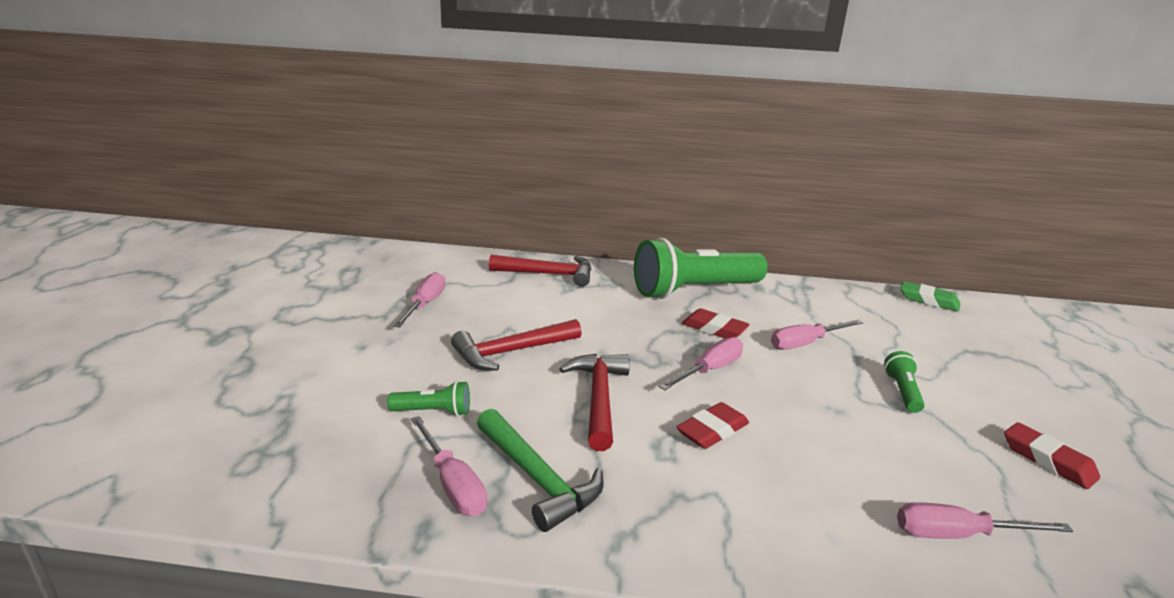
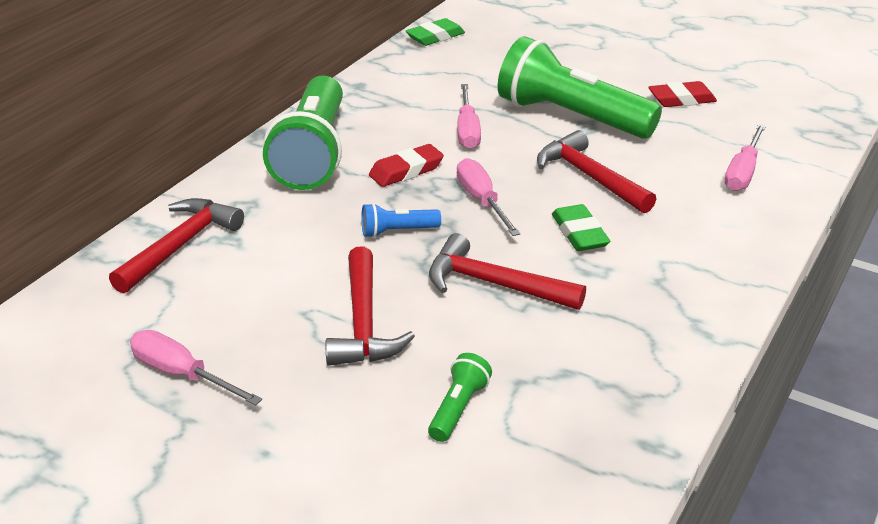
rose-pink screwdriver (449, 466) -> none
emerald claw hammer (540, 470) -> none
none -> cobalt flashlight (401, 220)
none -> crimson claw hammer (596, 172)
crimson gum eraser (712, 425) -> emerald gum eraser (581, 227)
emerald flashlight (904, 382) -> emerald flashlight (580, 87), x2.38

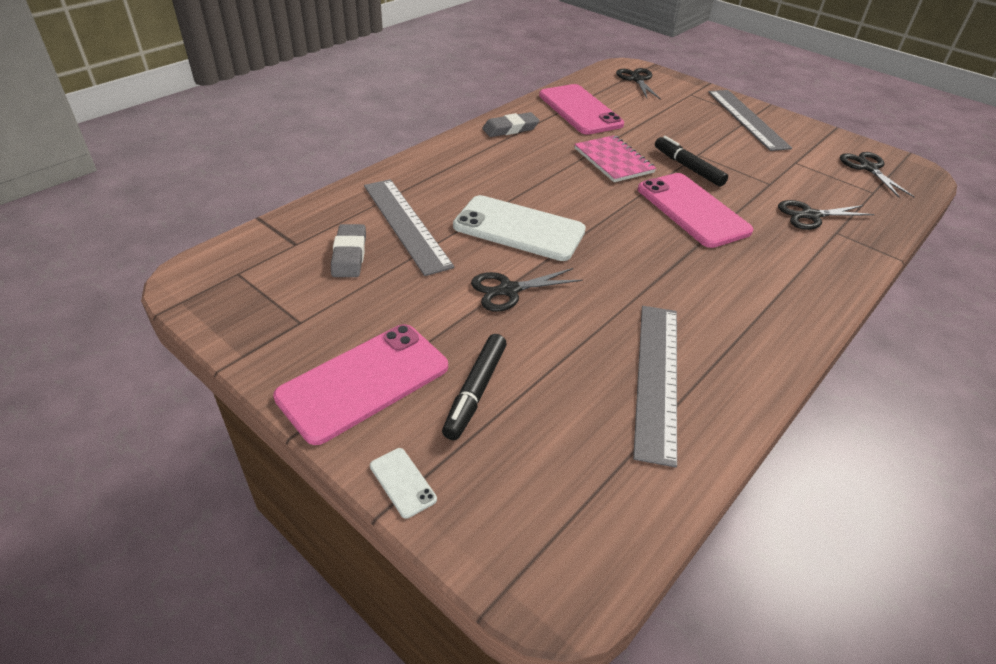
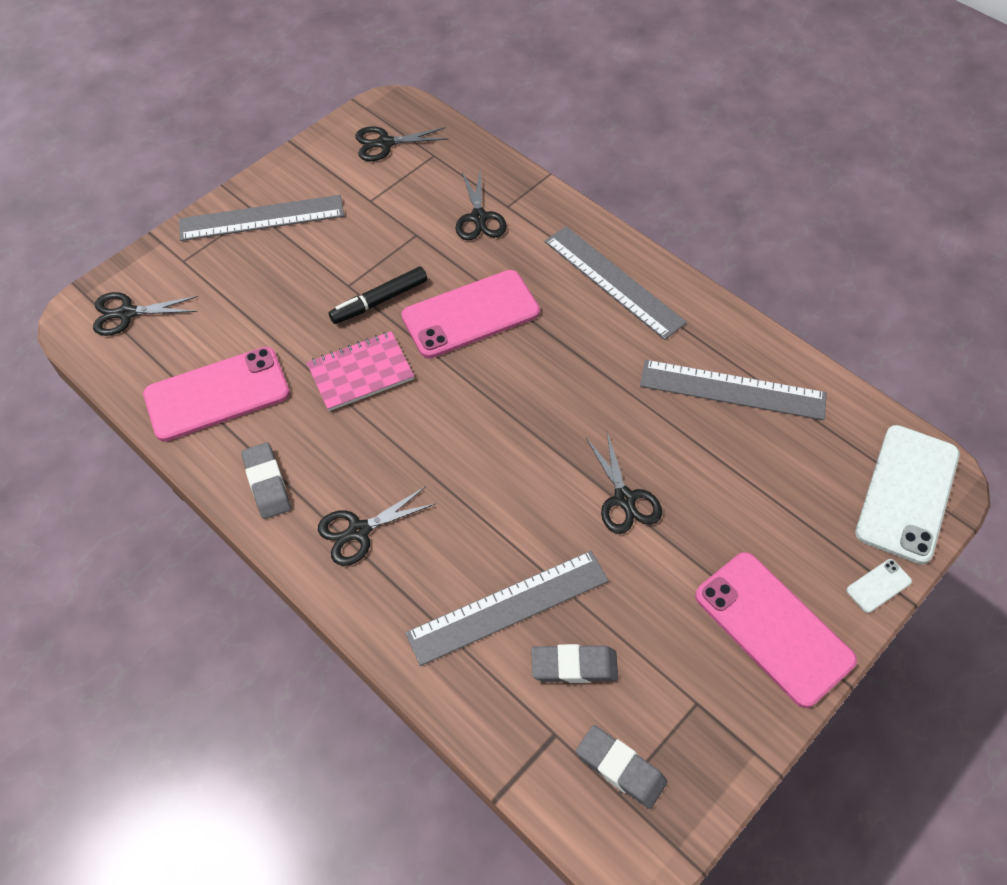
ebony marker (474, 387) -> none
none -> ebony scissors (377, 526)
none -> grey ruler (616, 283)
none -> grey gum eraser (621, 767)
snow-white phone (519, 228) -> snow-white phone (907, 494), moved

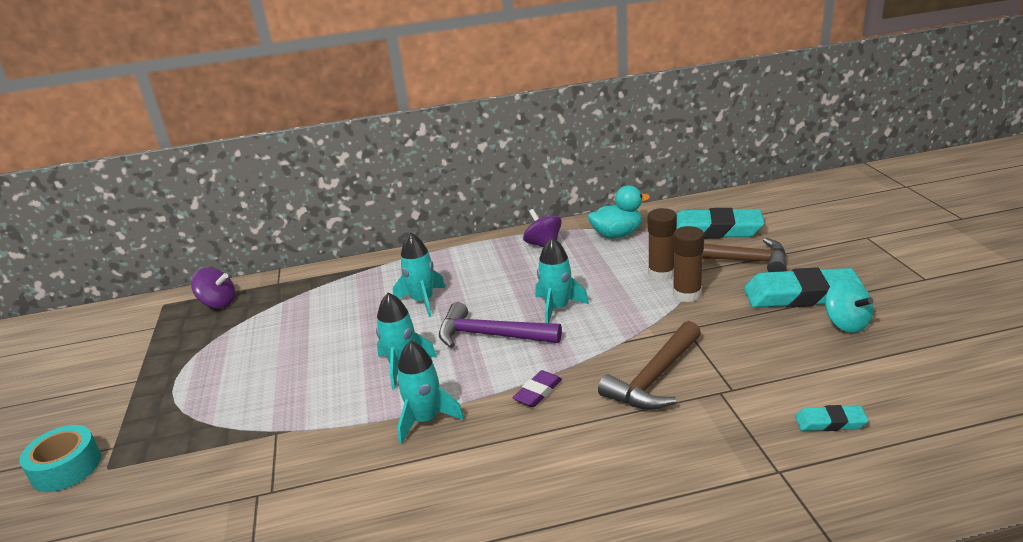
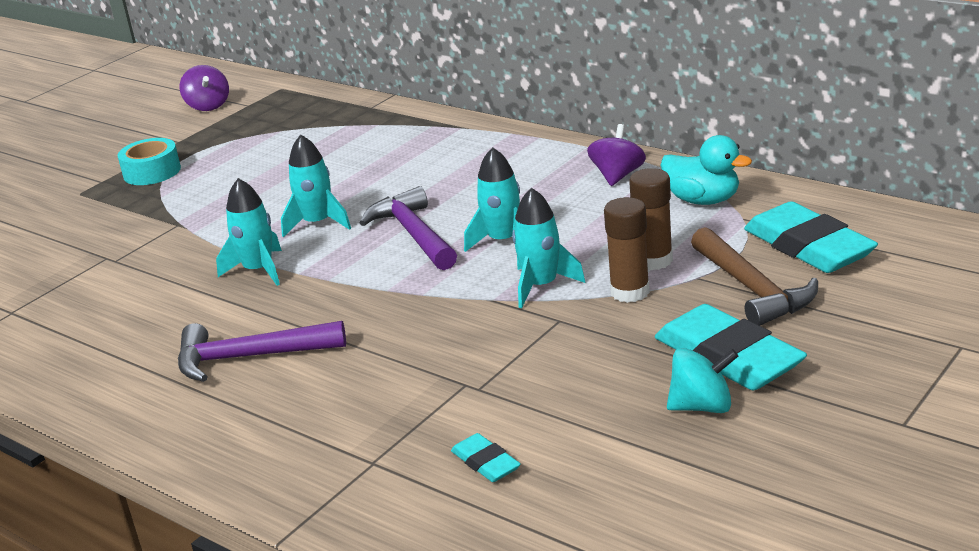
royal purple gum eraser (537, 388) -> none
brown claw hammer (649, 365) -> none
none -> royal purple claw hammer (262, 351)
aqua roll of tape (60, 458) -> aqua roll of tape (149, 161), moved
royal purple spinning top (213, 288) -> royal purple spinning top (204, 88), moved
aqua toy rocket (419, 275) -> aqua toy rocket (549, 248), moved
aqua spinning top (849, 306) -> aqua spinning top (702, 380), 120 degrees counterclockwise

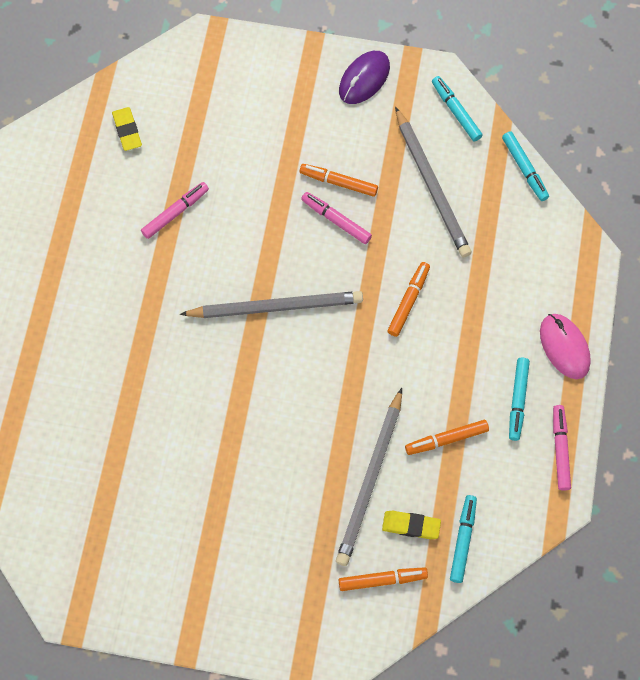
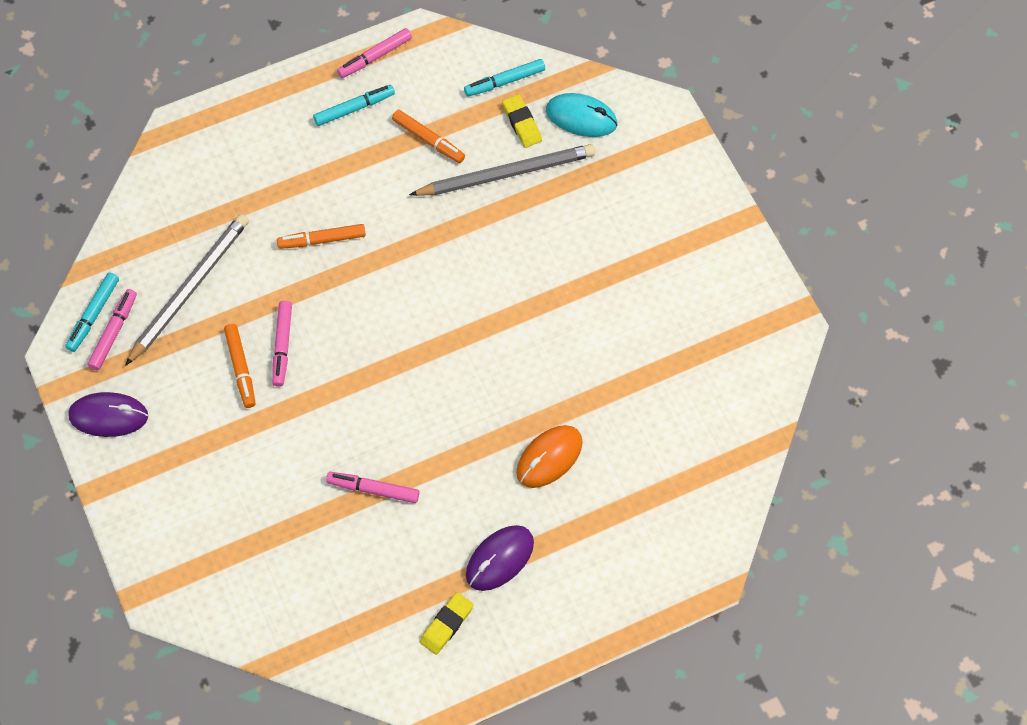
grey pencil (271, 304) -> none
aqua marker (525, 166) -> none
rose-pink computer mouse (565, 346) -> none
none -> rose-pink marker (112, 329)
none -> royal purple computer mouse (500, 558)
none -> orange computer mouse (549, 456)
golden gum eraser (127, 129) -> golden gum eraser (447, 623), moved
orange marker (383, 579) -> aqua computer mouse (581, 115)

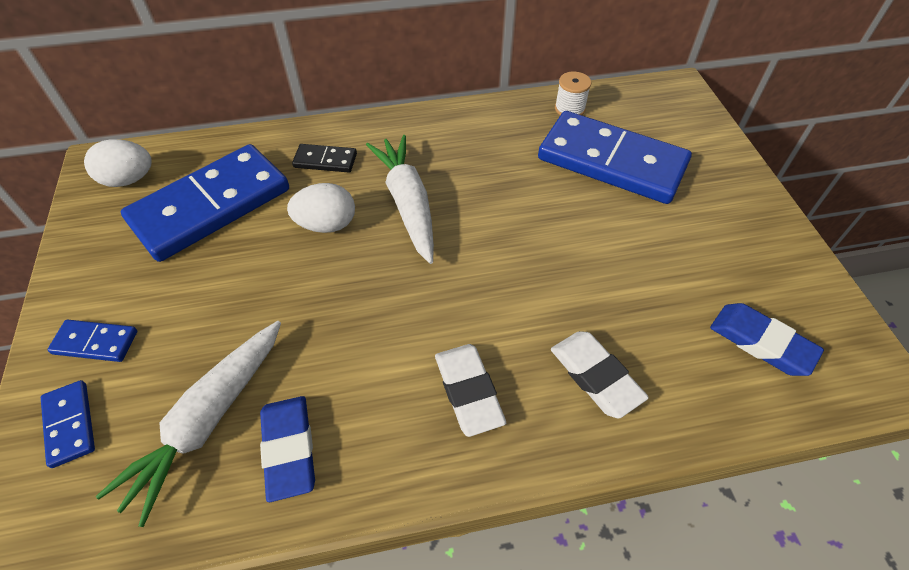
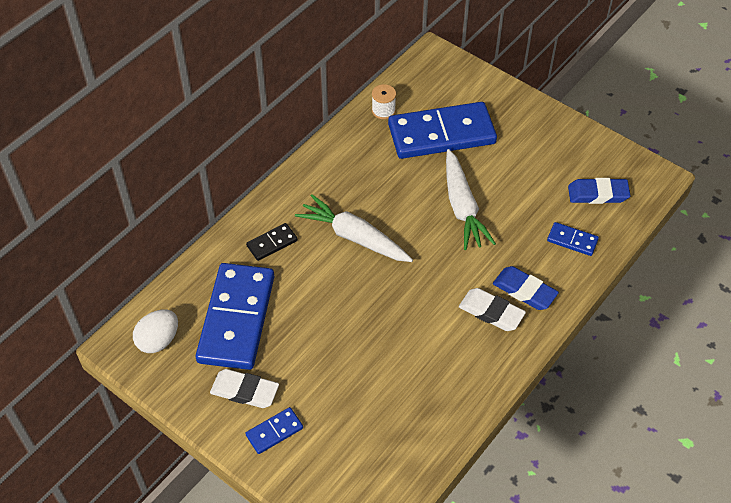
snow-white egg (321, 208) -> none
cobalt domino (68, 424) -> cobalt domino (573, 239), moved
snow-white toy carrot (188, 424) -> snow-white toy carrot (471, 199), moved
cobalt gum eraser (287, 449) -> cobalt gum eraser (526, 288), moved
snow-white gum eraser (600, 374) -> snow-white gum eraser (244, 388), moved

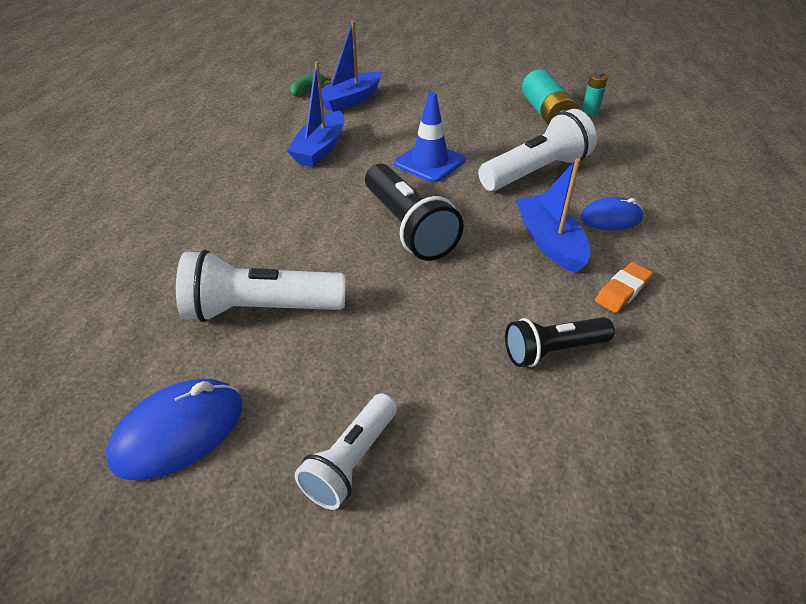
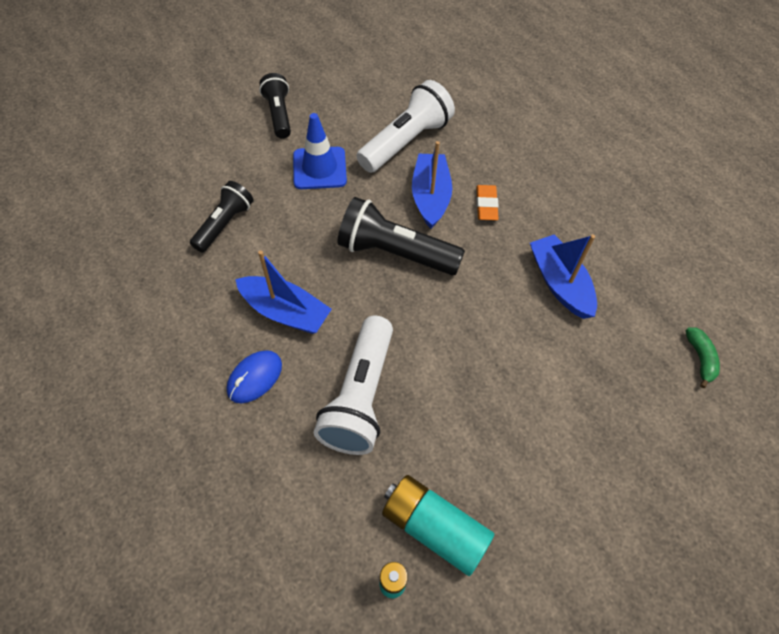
cobalt computer mouse (174, 429) -> none
cobalt toy boat (351, 66) -> cobalt toy boat (432, 185), moved
cobalt road cone (429, 137) -> cobalt road cone (320, 151), moved
orange gum eraser (624, 287) -> orange gum eraser (487, 203), moved
snow-white flashlight (346, 451) -> ebony flashlight (275, 106)

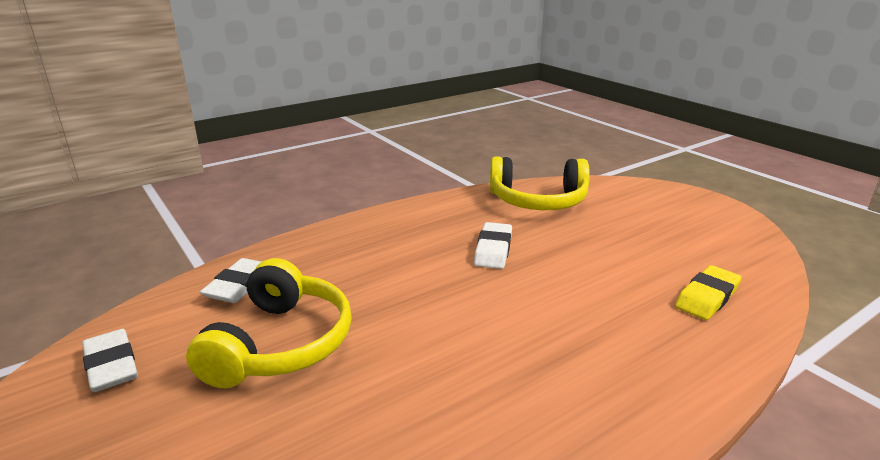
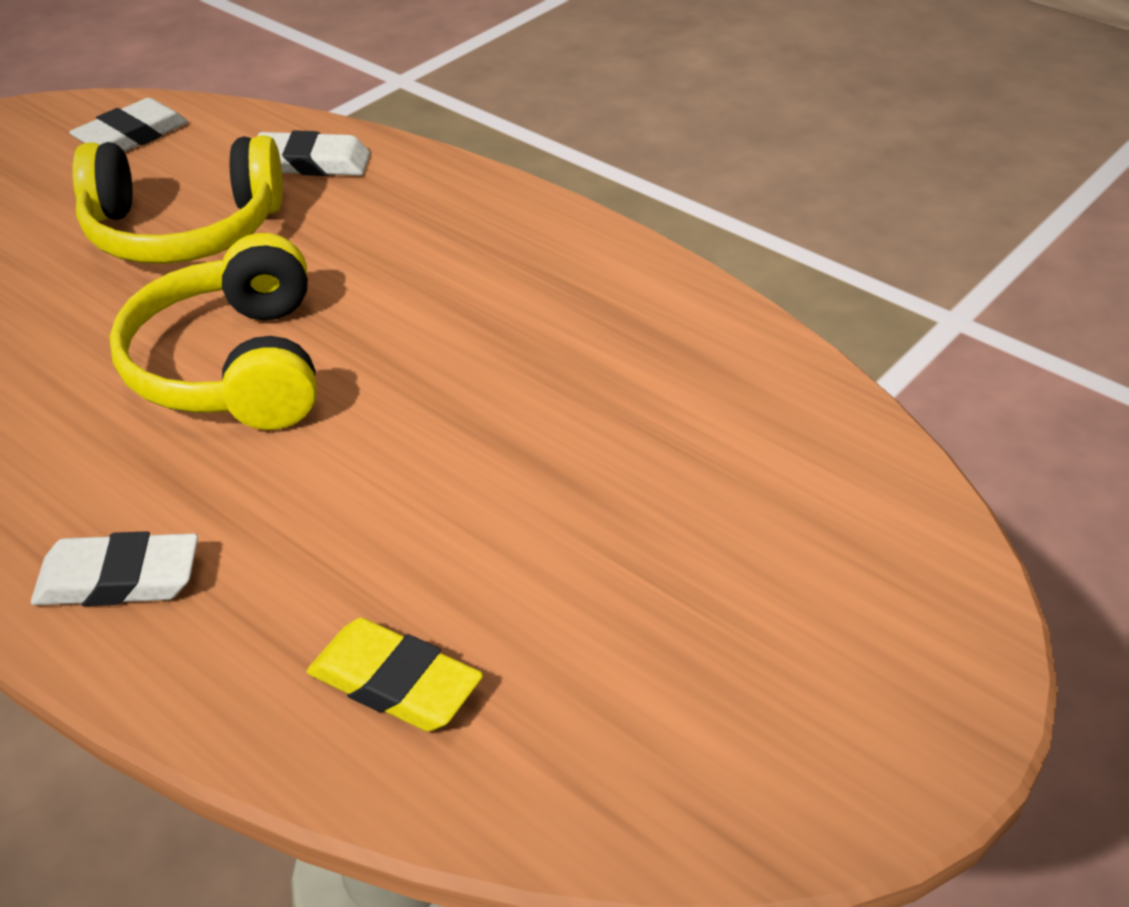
snow-white gum eraser (493, 245) -> snow-white gum eraser (114, 568), moved
golden over-ear headphones (540, 183) -> golden over-ear headphones (213, 331), moved

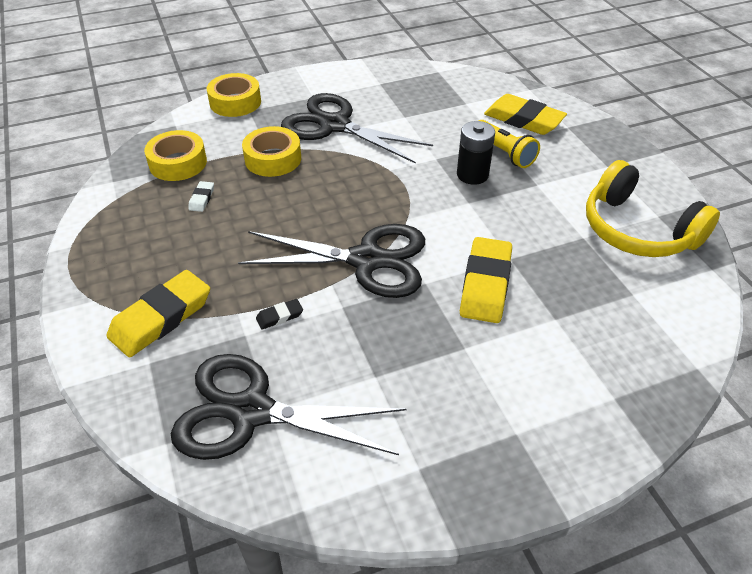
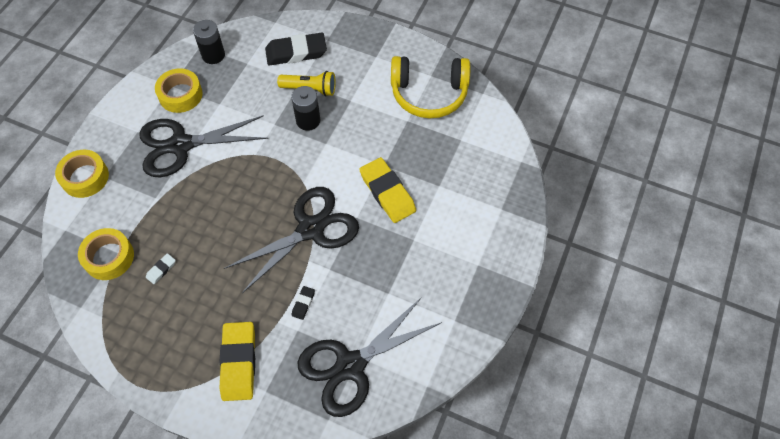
none -> ebony AA battery (209, 42)
golden roll of tape (271, 151) -> golden roll of tape (179, 90), moved
golden gum eraser (525, 114) -> ebony gum eraser (296, 49)
snow-white gum eraser (201, 196) -> snow-white gum eraser (161, 268), 75 degrees clockwise

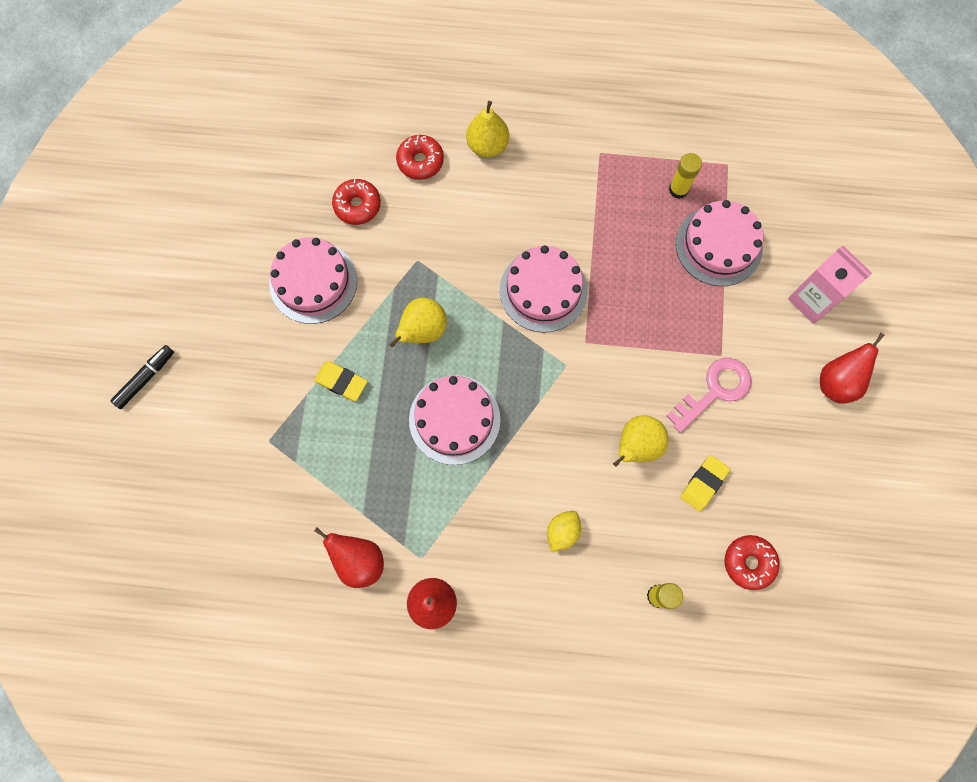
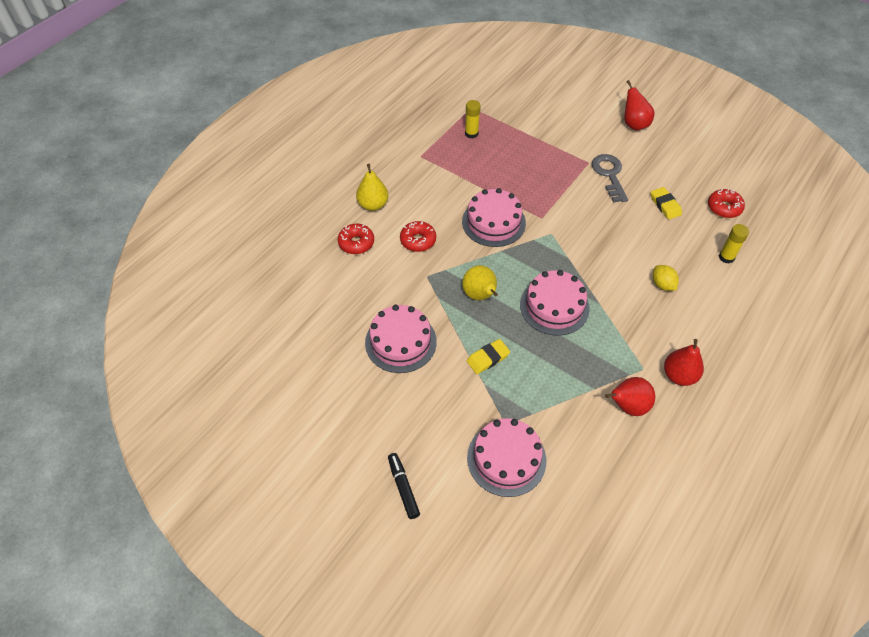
golden toy pear (641, 441) -> none
rose-pink milk carton (830, 285) -> none
crimson doughnut (356, 202) -> crimson doughnut (418, 236), moved
rose-pink layer cake (720, 243) -> rose-pink layer cake (506, 457), moved
rose-pink door key (709, 395) -> grey door key (610, 178)

